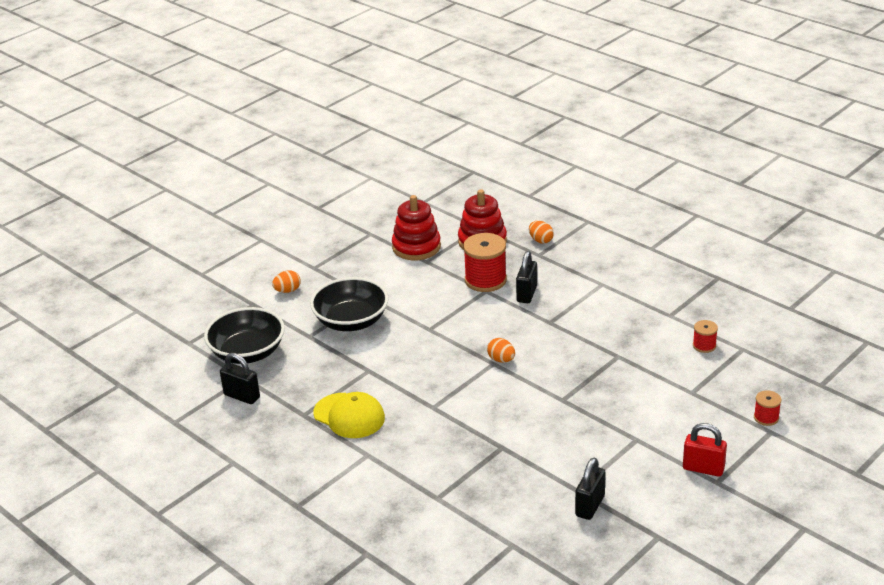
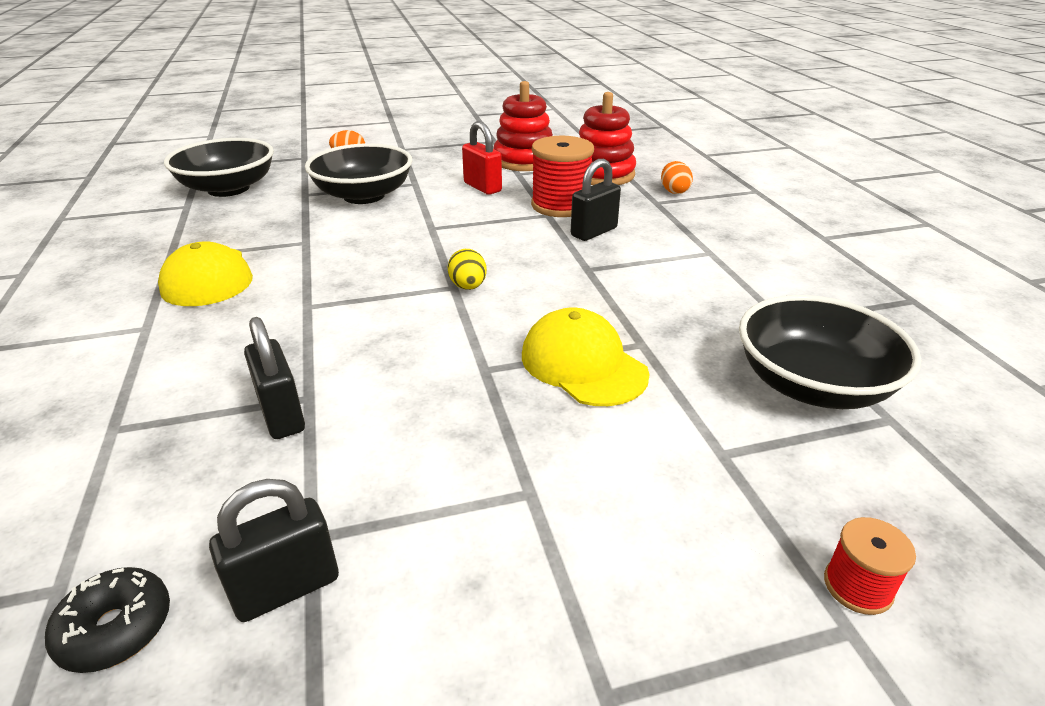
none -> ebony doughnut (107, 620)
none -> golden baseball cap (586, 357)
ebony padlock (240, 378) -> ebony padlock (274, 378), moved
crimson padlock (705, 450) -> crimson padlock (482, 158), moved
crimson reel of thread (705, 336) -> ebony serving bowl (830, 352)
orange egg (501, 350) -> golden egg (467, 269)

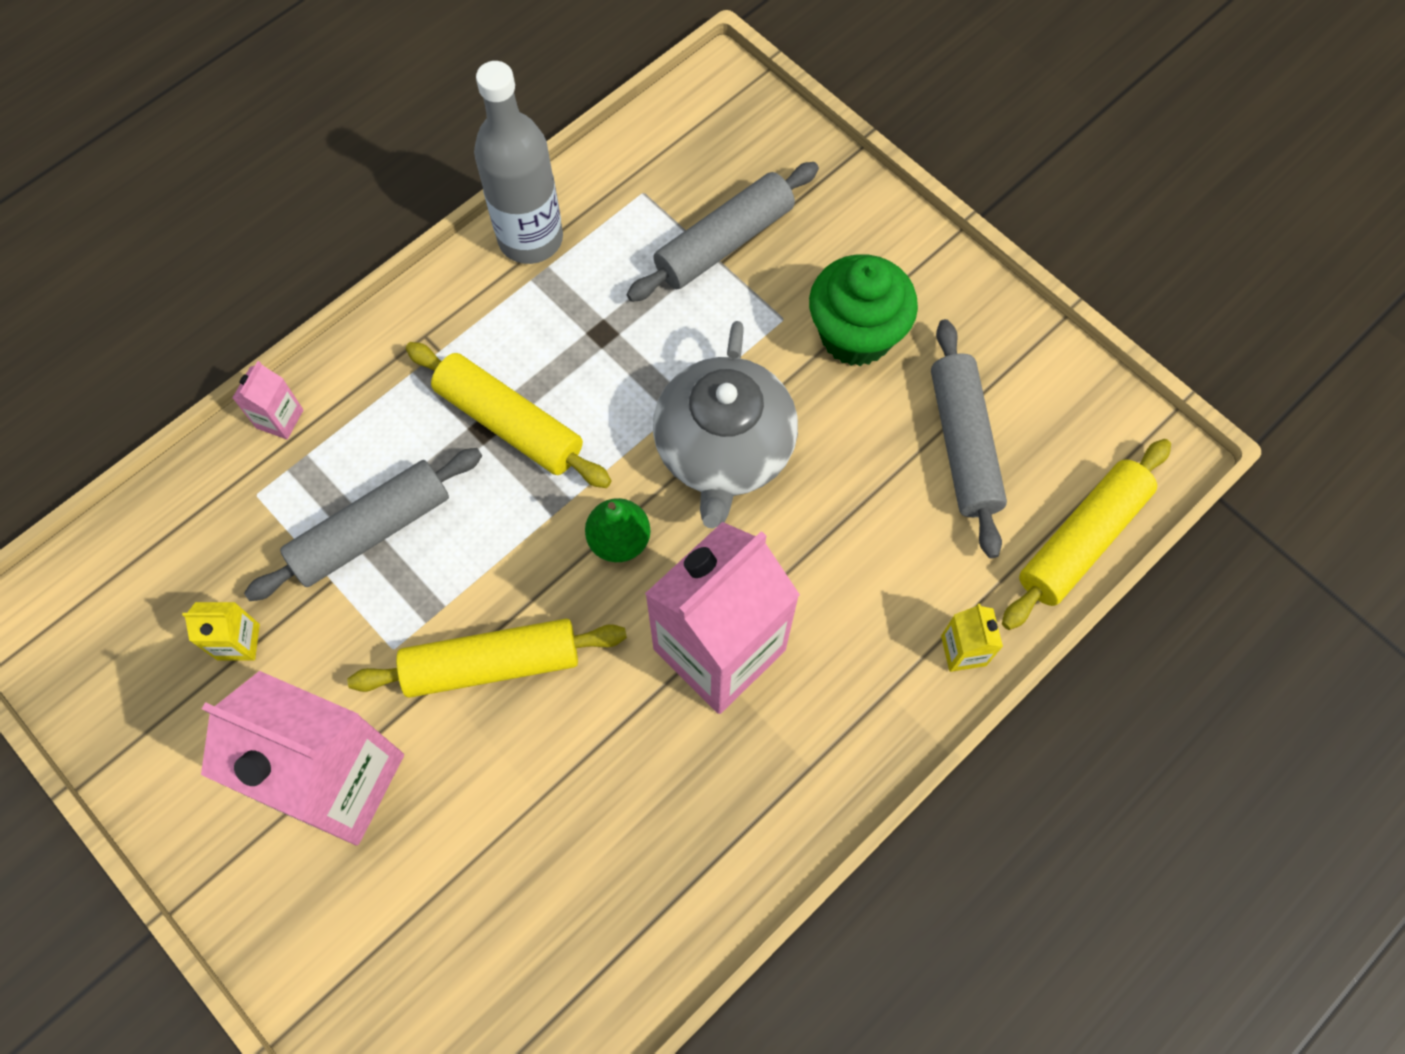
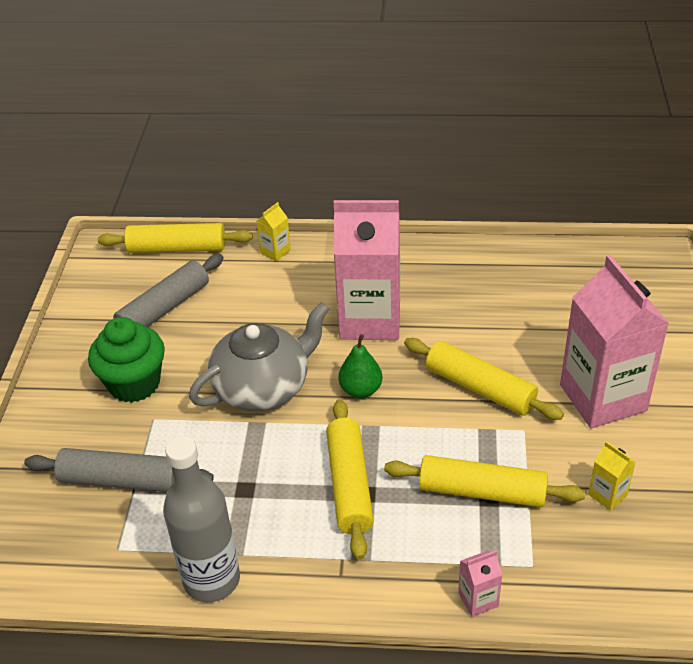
grey dough roller (363, 524) -> golden dough roller (484, 481)

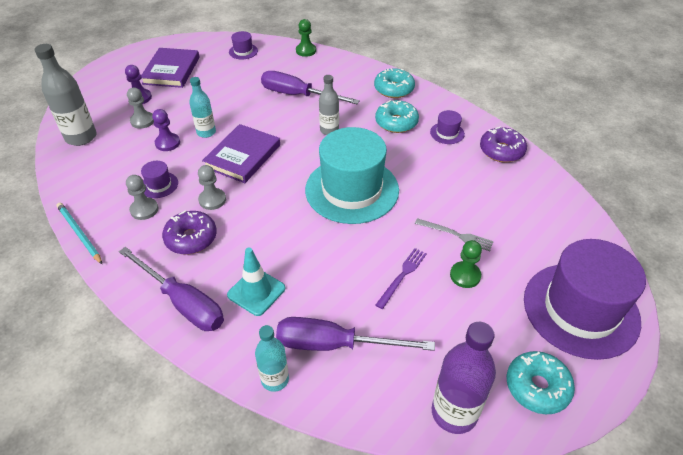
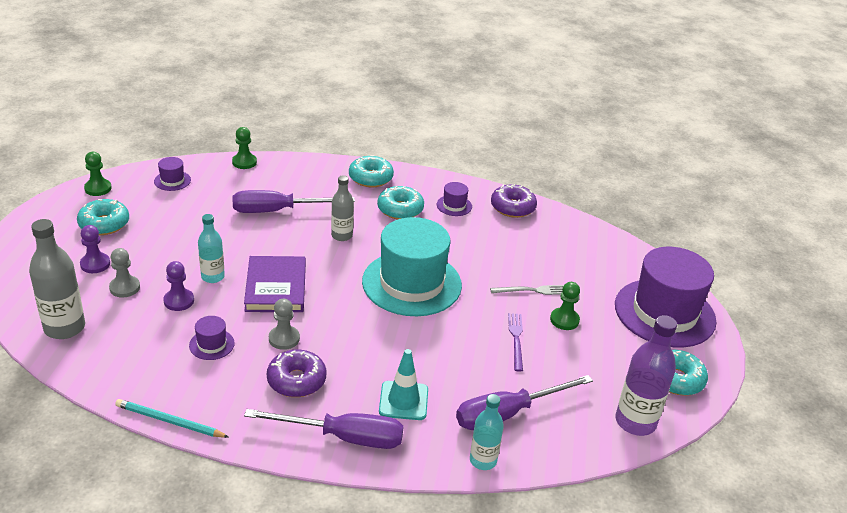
grey chess pawn (142, 197) -> none
none -> emerald chess pawn (98, 174)
royal purple book (170, 68) -> aqua doughnut (103, 217)

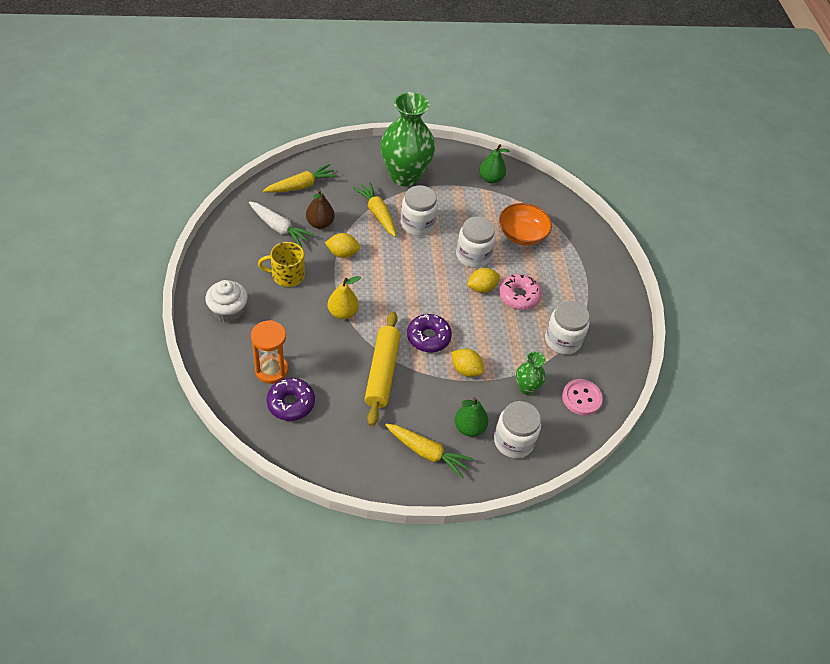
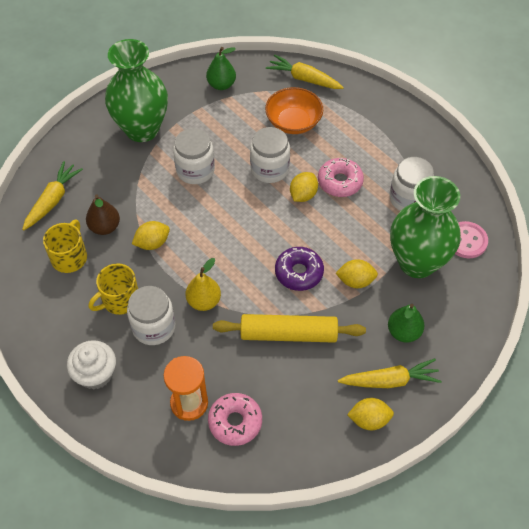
none -> golden toy lemon (370, 414)
golden toy carrot (374, 209) -> golden toy carrot (305, 71), moved
snow-white jar (517, 429) -> snow-white jar (151, 315), moved
snow-white toy carrot (281, 224) -> golden mug (65, 246)
royal purple doughnut (290, 399) -> rose-pink doughnut (235, 419)
golden dough roller (383, 368) -> golden dough roller (289, 328), 60 degrees counterclockwise
emerald vase (531, 373) -> emerald vase (425, 227), x2.16

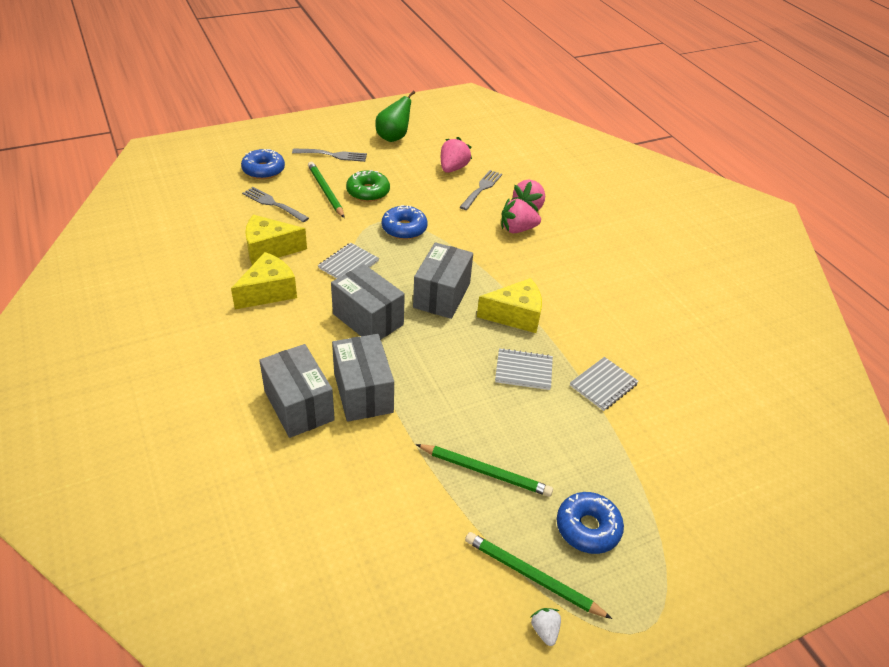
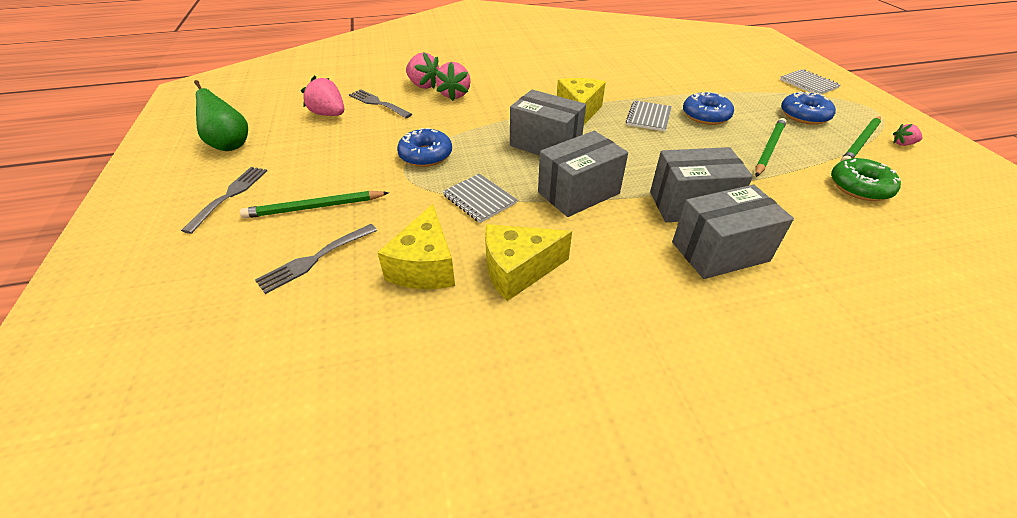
cobalt doughnut (263, 164) -> cobalt doughnut (708, 108), moved
emerald doughnut (368, 186) -> emerald doughnut (866, 179), moved
grey notepad (604, 384) -> grey notepad (810, 82), moved
snow-white strawberry (545, 627) -> rose-pink strawberry (908, 135)
golden cheese (264, 280) -> golden cheese (528, 262), 75 degrees counterclockwise

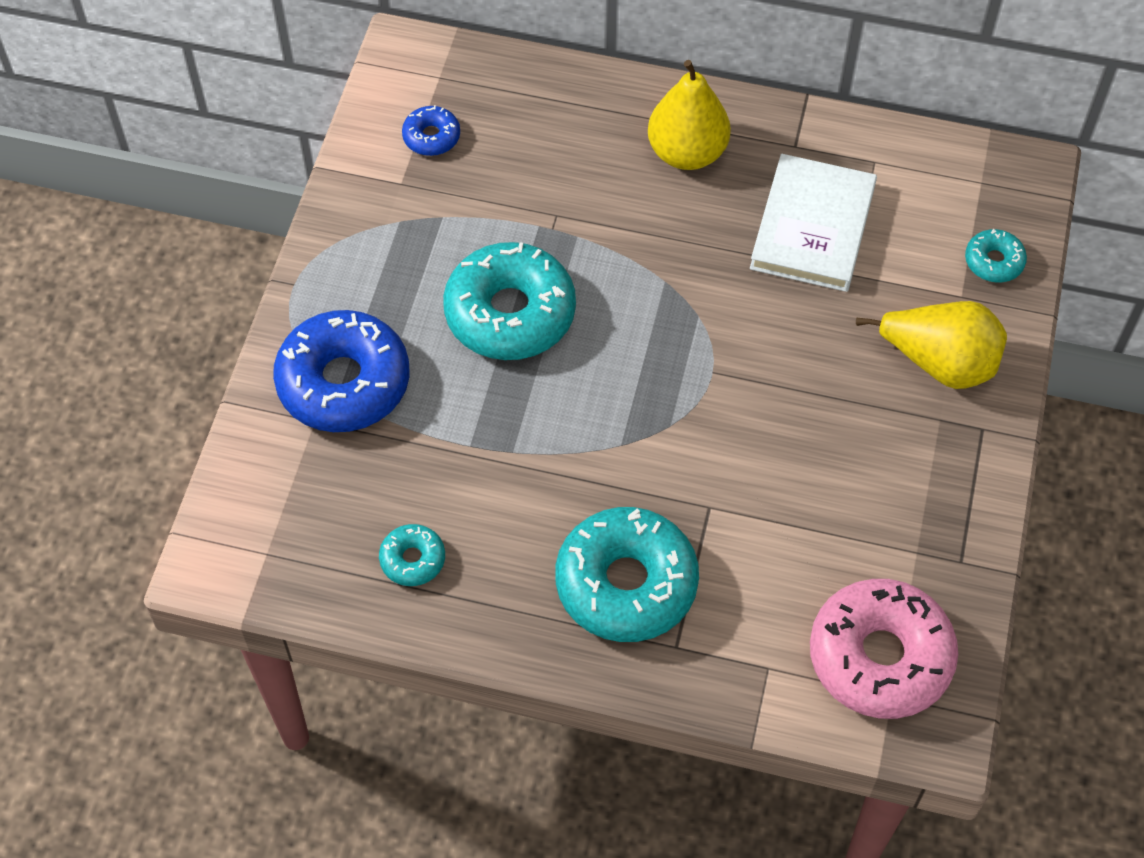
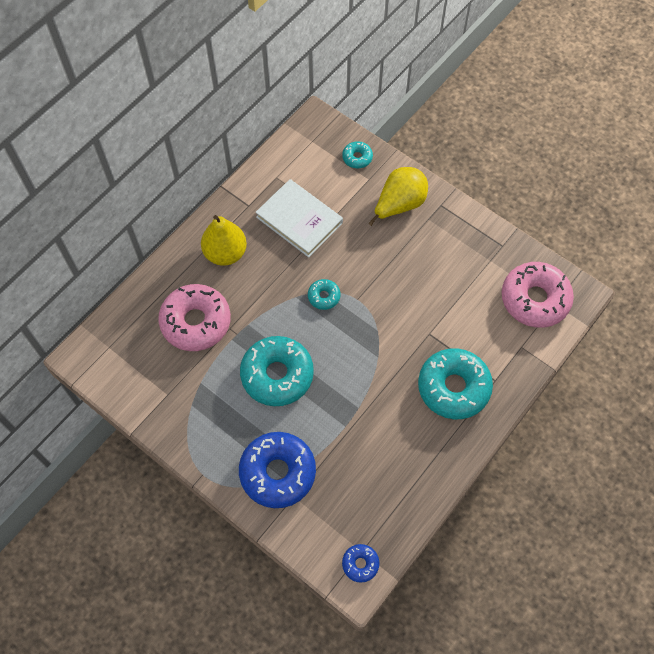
none -> rose-pink doughnut (194, 317)
aqua doughnut (412, 555) -> aqua doughnut (324, 294), moved
cobalt doughnut (431, 130) -> cobalt doughnut (360, 563), moved

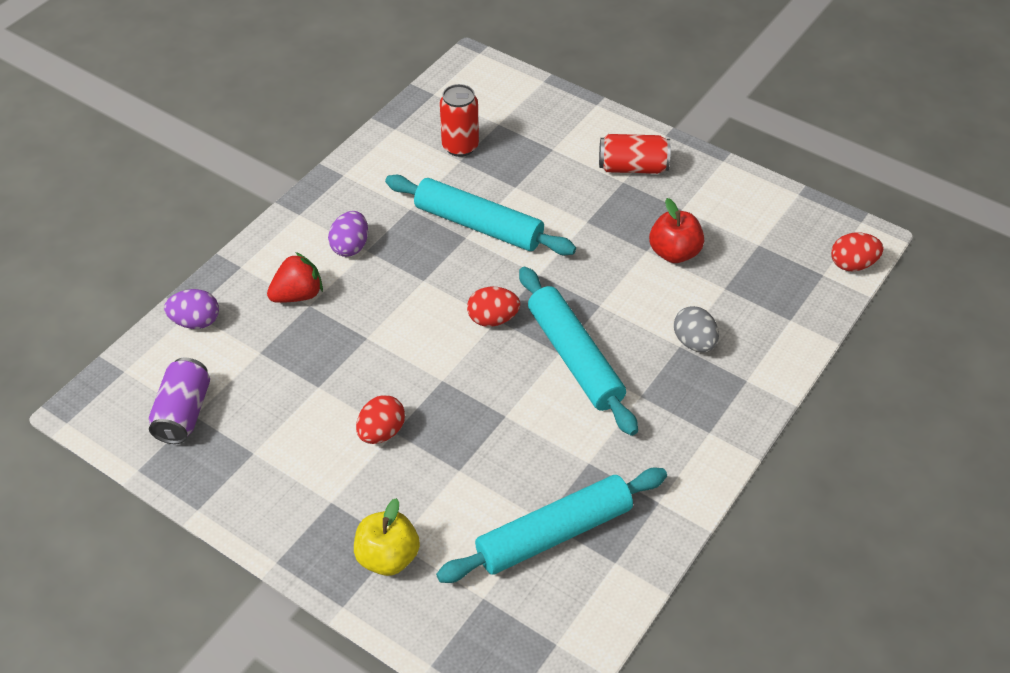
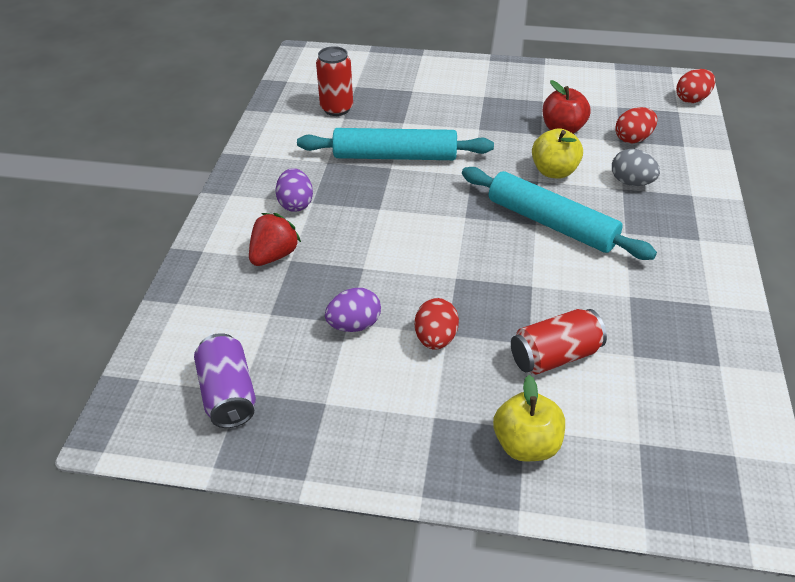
aqua dough roller (551, 525) -> none
none -> golden apple fruit (557, 153)
royal purple egg (191, 309) -> royal purple egg (353, 310), moved
crimson egg (493, 307) -> crimson egg (636, 125), moved
crimson soda can (635, 154) -> crimson soda can (559, 342), moved

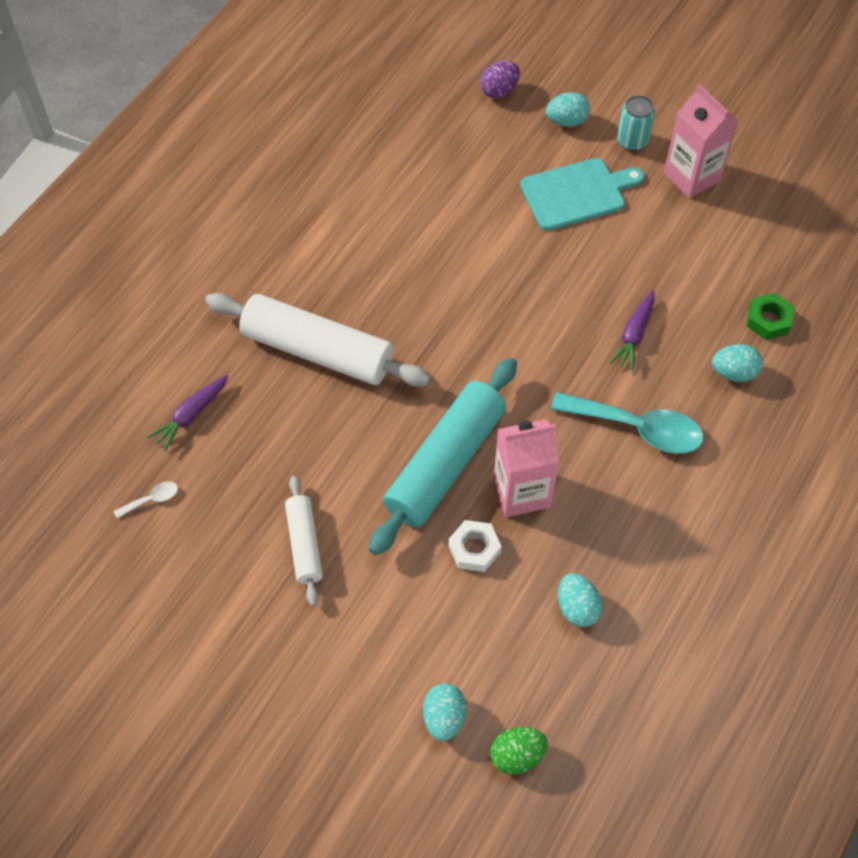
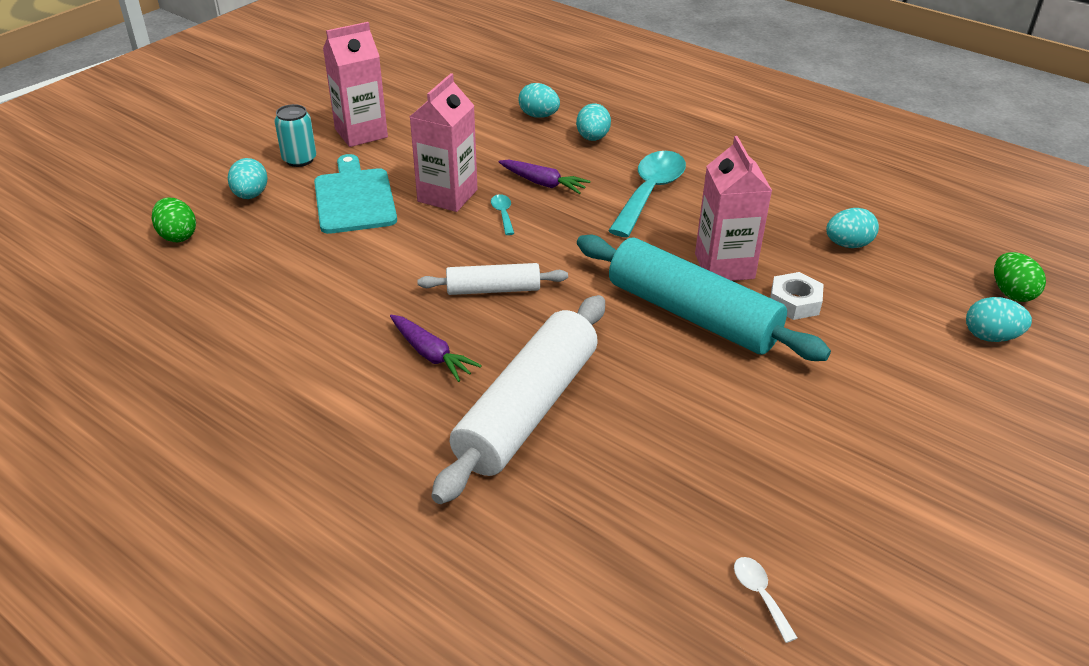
none -> rose-pink milk carton (444, 142)
none -> aqua spoon (502, 214)
royal purple toy carrot (188, 413) -> royal purple toy carrot (436, 348), moved
snow-white dough roller (304, 541) -> snow-white dough roller (492, 279), moved
emerald hex nut (770, 316) -> aqua egg (539, 100)
royal purple egg (500, 79) -> emerald egg (174, 219)

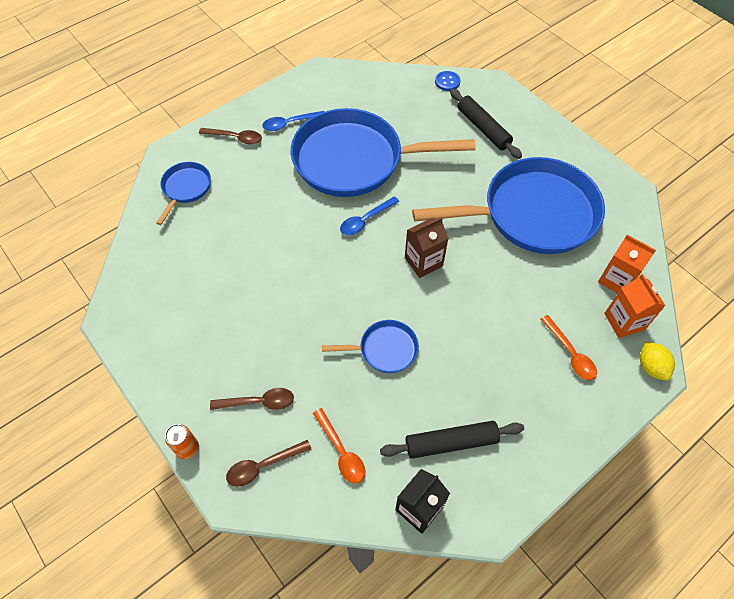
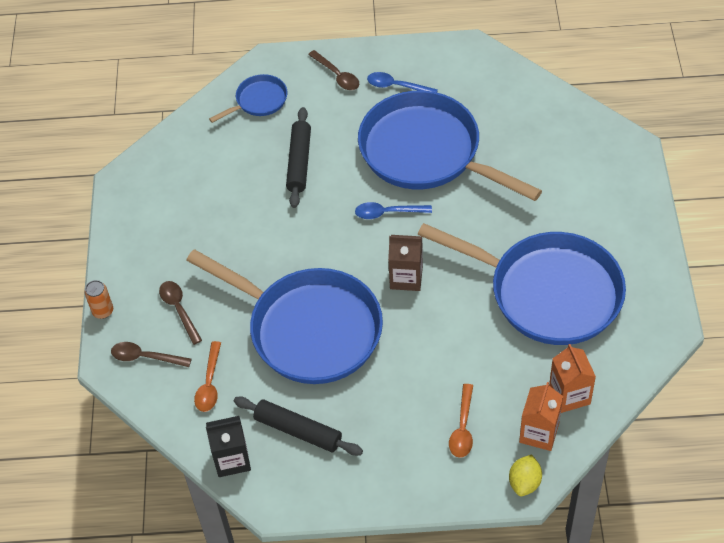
cobalt sewing button (447, 81) -> none
ebony dough roller (486, 124) -> ebony dough roller (298, 157), moved
brown spoon (252, 399) -> brown spoon (180, 313), 150 degrees counterclockwise
cobalt pan (370, 346) -> cobalt pan (284, 316), x2.24

